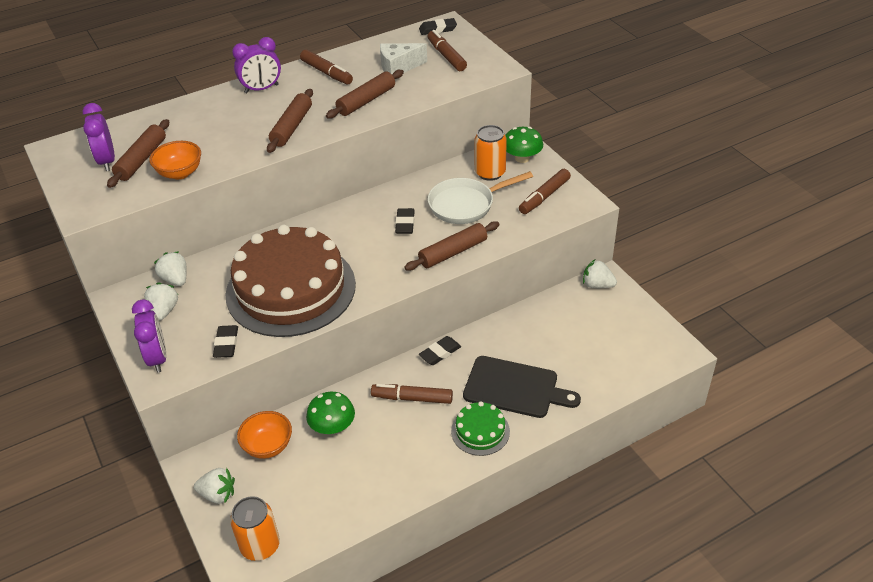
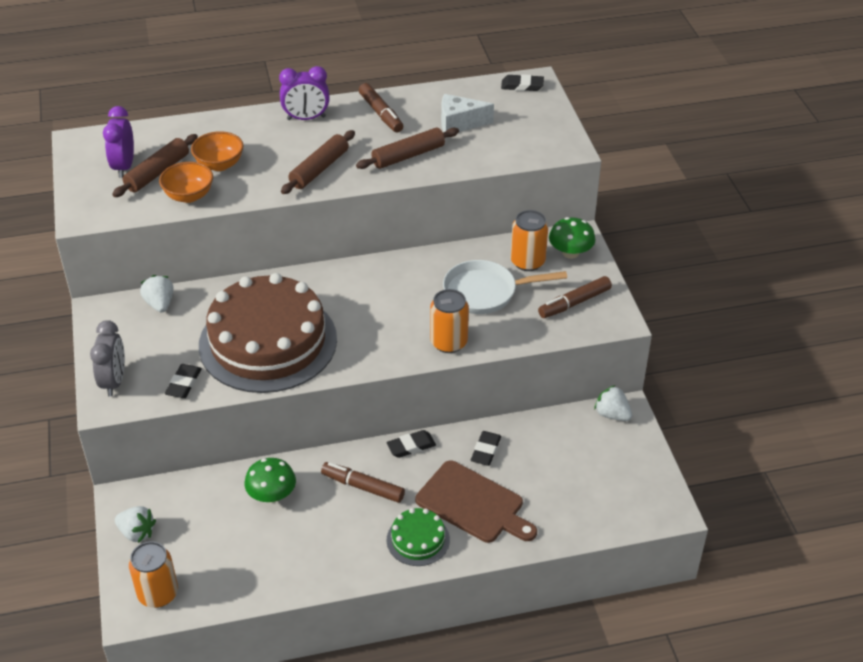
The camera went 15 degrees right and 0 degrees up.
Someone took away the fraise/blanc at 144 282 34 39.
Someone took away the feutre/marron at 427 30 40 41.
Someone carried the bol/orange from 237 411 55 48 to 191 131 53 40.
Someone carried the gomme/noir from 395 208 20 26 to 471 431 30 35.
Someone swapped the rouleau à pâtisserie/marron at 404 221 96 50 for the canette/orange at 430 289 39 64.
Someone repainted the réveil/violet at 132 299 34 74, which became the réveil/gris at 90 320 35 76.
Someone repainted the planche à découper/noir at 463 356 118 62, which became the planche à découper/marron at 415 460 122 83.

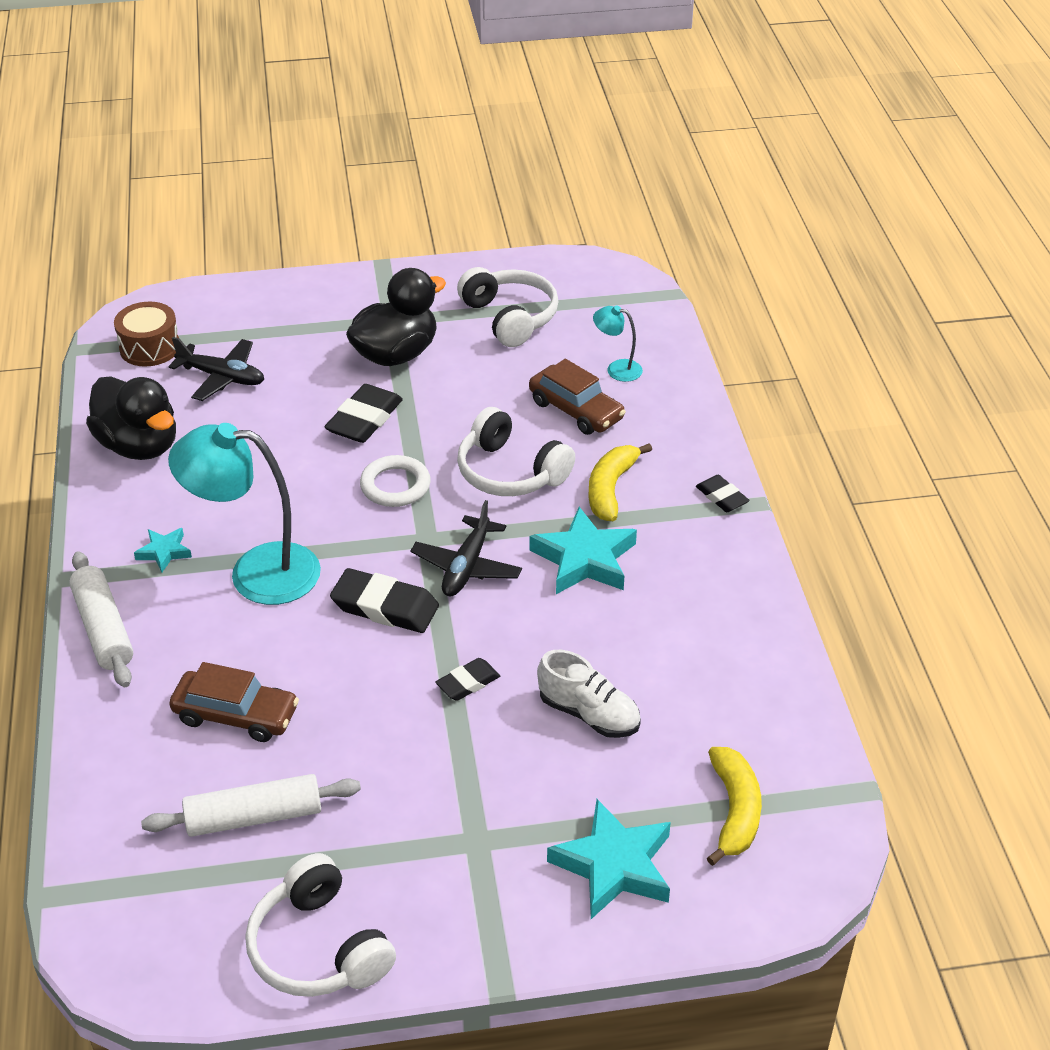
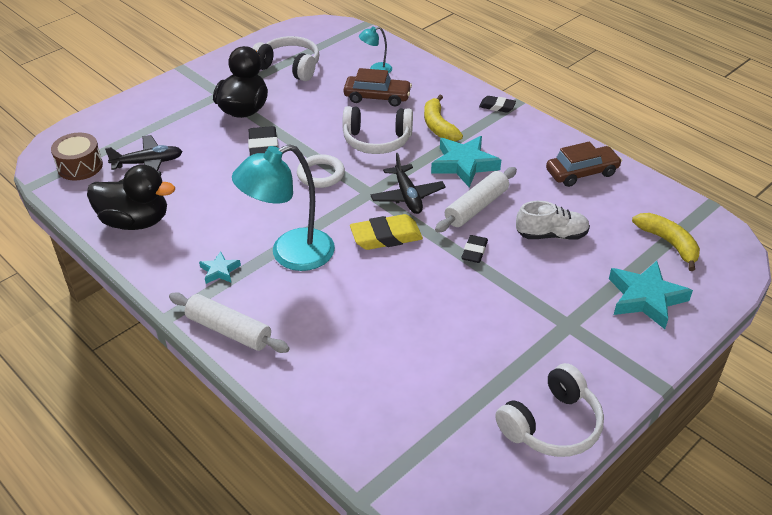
The camera went 35 degrees left and 0 degrees up.
Someone carried the rouleau à pâtisserie/blanc from 141 774 220 63 to 435 167 82 66.
Someone carried the voiture/marron from 169 662 130 80 to 546 142 76 45.
Someone repainted the gomme/noir at 330 568 109 65, which became the gomme/jaune at 350 214 73 36.
Someone rotated the casque audio/blanc at 245 853 151 144 by 60 degrees counterclockwise.

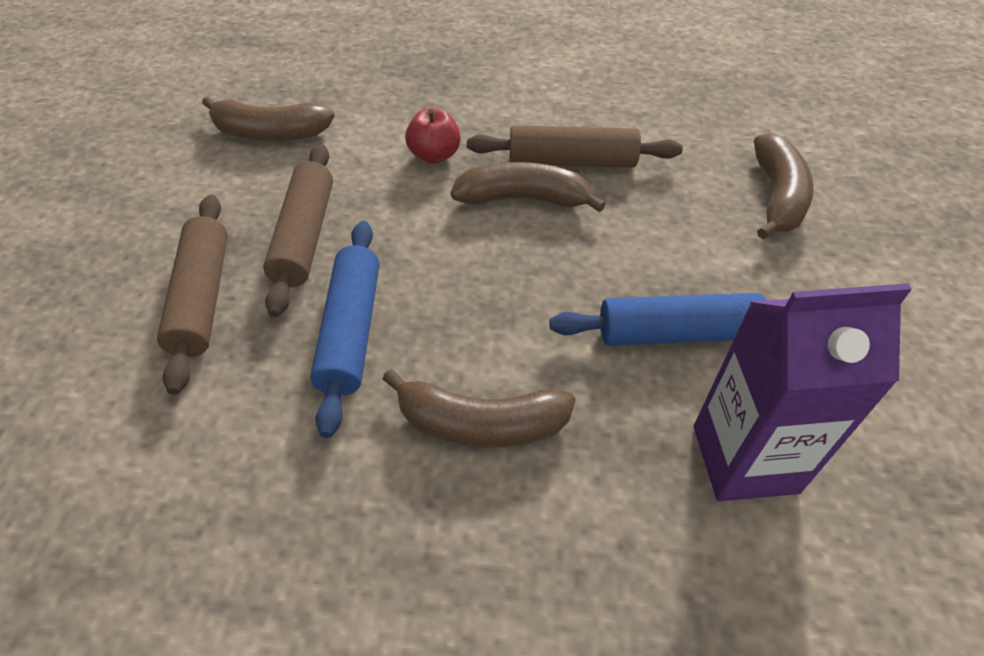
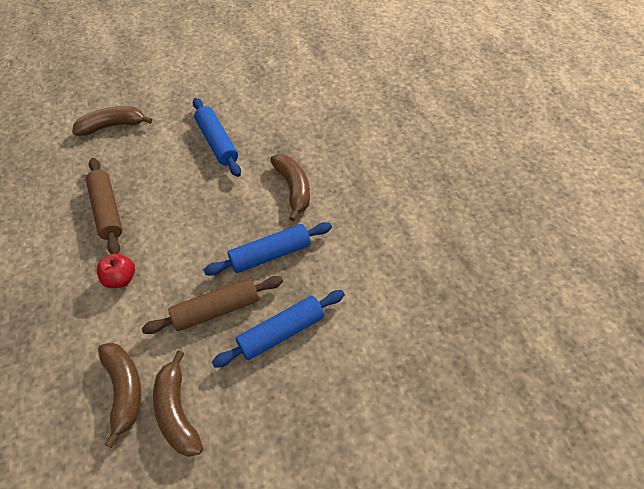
The camera went 115 degrees left and 5 degrees up.
Someone took away the brique de lait/violet at 694 283 218 219.
Someone carried the banane/marron from 451 162 155 50 to 153 351 50 106.
Someone repainted the rouleau à pâtisserie/marron at 157 195 71 200, which became the rouleau à pâtisserie/bleu at 212 290 133 78.

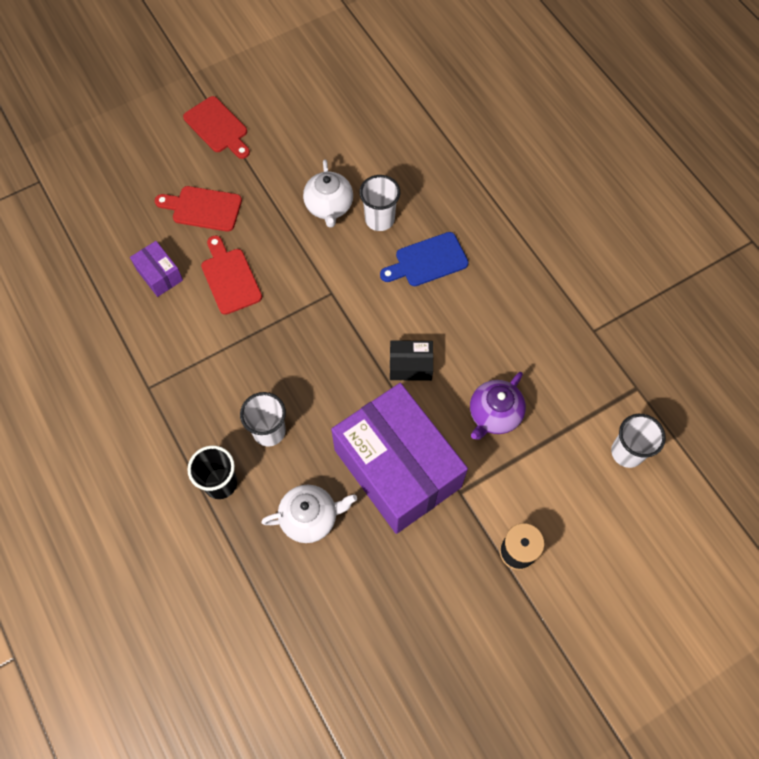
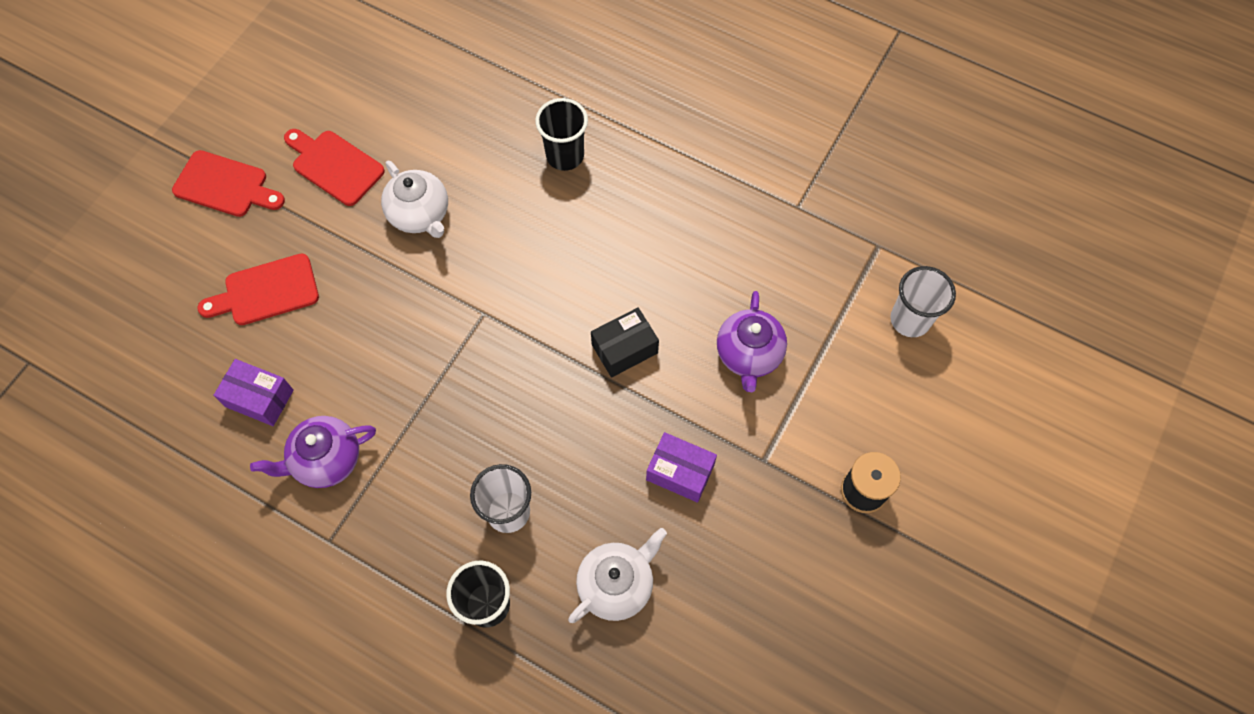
The camera went 30 degrees left and 0 degrees up.
Someone took away the gobelet/blanc at 359 175 41 56.
Someone took away the planche à découper/bleu at 380 232 89 54.
Someone put down the théière/violet at 250 416 126 72.
Someone put down the gobelet/noir at 535 98 53 73.
Someone carried the planche à découper/rouge from 201 235 61 80 to 284 129 101 77.
Someone scaled the boîte/violet at 331 383 137 151 by 0.41.

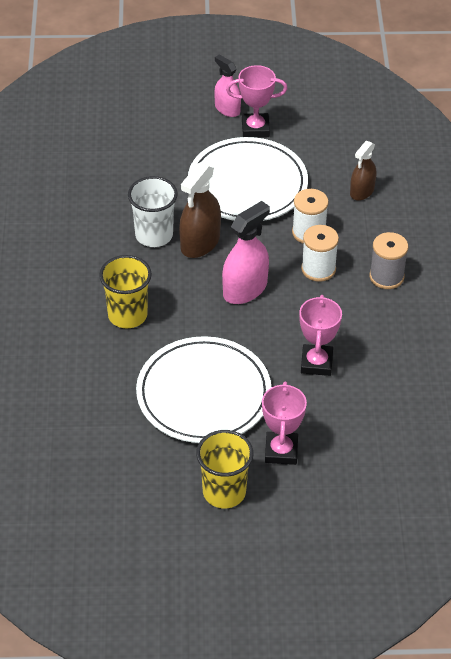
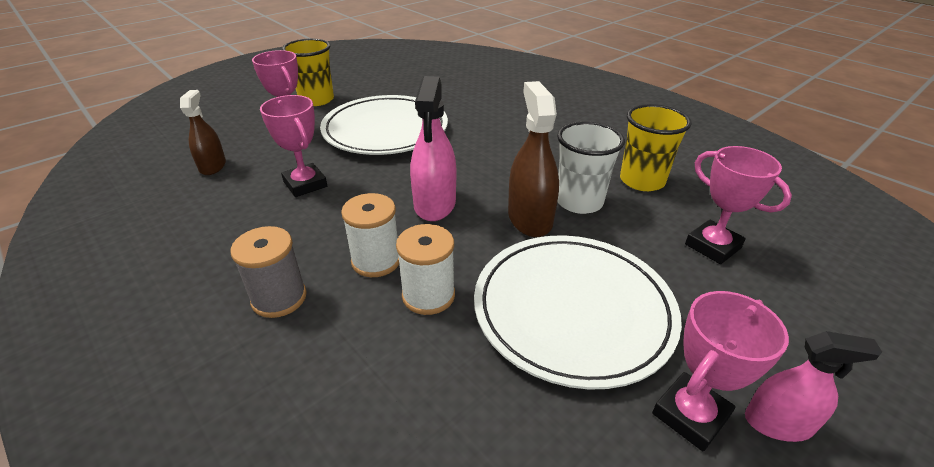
The camera went 140 degrees right and 10 degrees down.
Someone put down the trophée/rose at 685 146 107 118.
Someone carried the gobelet/jaune from 99 255 53 73 to 620 104 72 87.
Someone carried the vaporisateur/marron from 350 141 26 60 to 180 90 46 85.

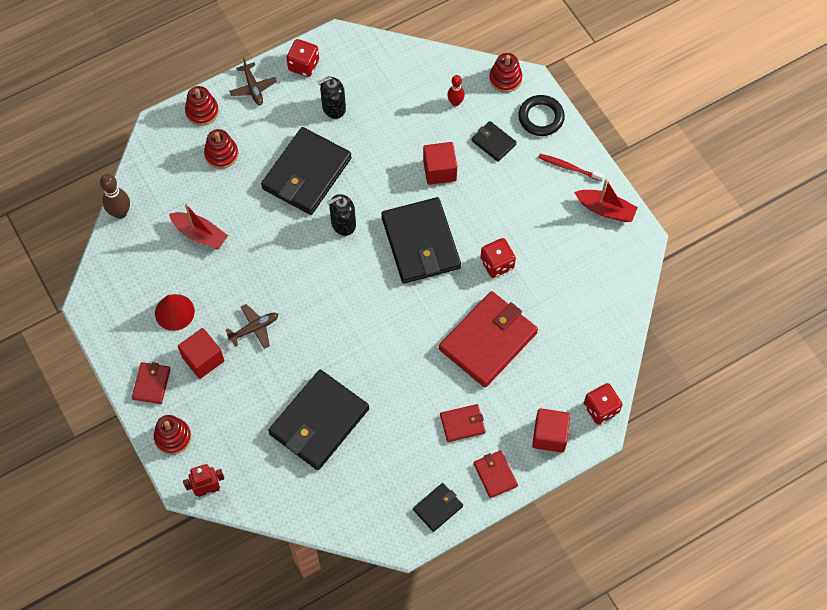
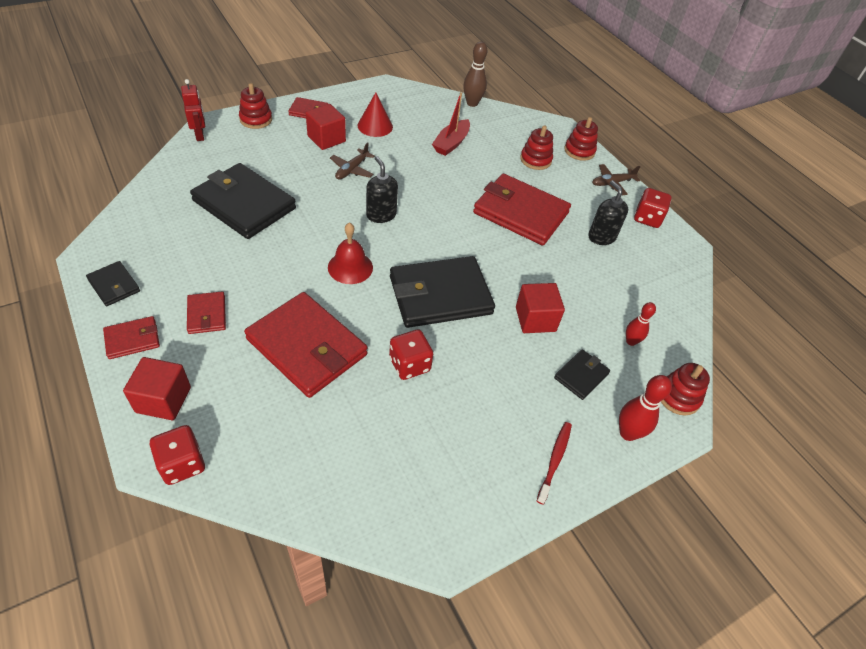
The camera went 85 degrees right and 15 degrees down.
Someone took away the bateau/rouge at 574 179 64 43.
Someone put down the cloche/rouge at 328 222 45 62.
Someone carried the distributeur de savon/noir from 327 194 29 42 to 366 156 32 67.
Someone swapped the anneau/noir at 518 95 47 41 for the quille/rouge at 619 375 53 66.
Someone repainted the portefeuille/noir at 261 127 91 88, which became the portefeuille/rouge at 473 174 98 72.
Someone rotated the avion/marron at 226 304 52 45 by 60 degrees clockwise.

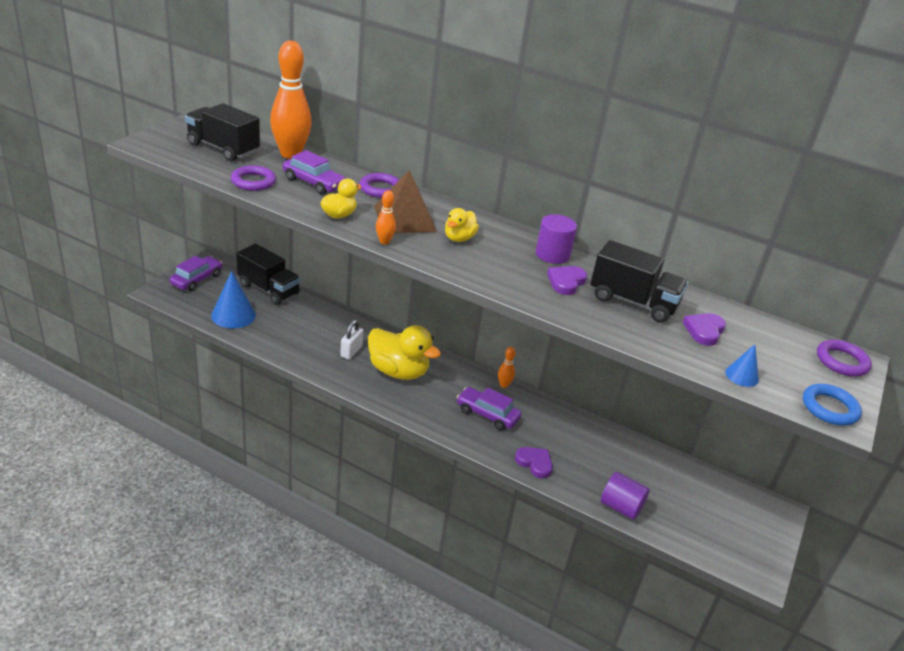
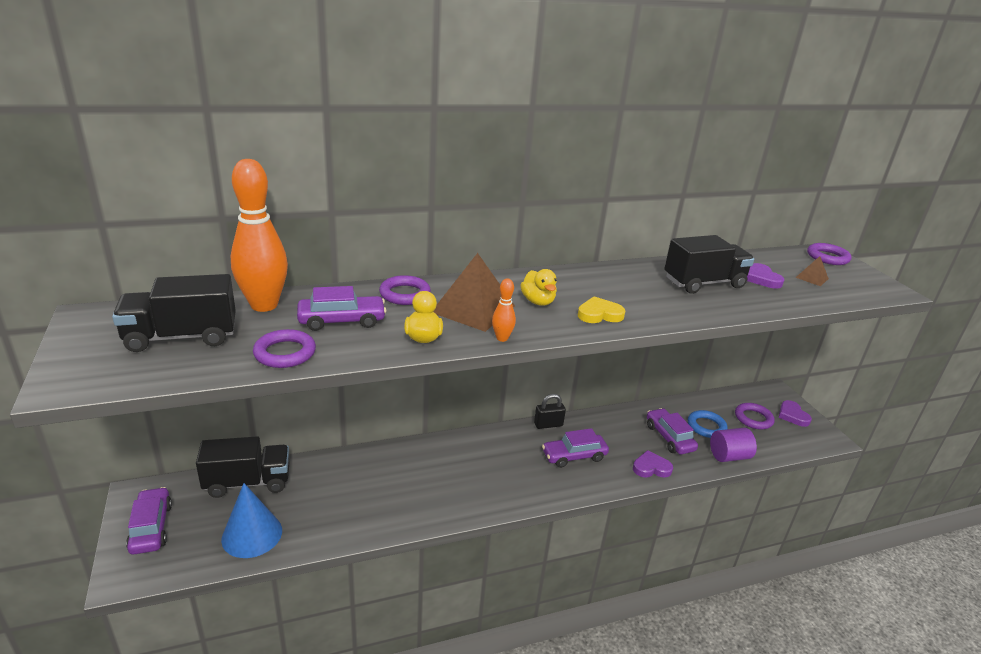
The camera went 45 degrees left and 5 degrees down.
Someone took away the cadenas/blanc at 340 320 23 39.
Someone took away the canard/jaune at 368 325 73 55.
Someone took away the cylindre/violet at 536 214 41 50.
Someone took away the cône/bleu at 725 344 34 43.
Someone put down the cœur/jaune at 578 296 47 27.
Someone put down the voiture/violet at 647 408 51 46.
Someone put down the anneau/violet at 735 403 40 26.
Someone put down the pyramide/marron at 795 256 34 30.
Someone carried the cœur/violet from 547 266 40 29 to 779 400 33 27.
Someone carried the anneau/bleu from 803 384 59 42 to 688 410 40 28.
Someone swapped the quille/orange at 498 347 18 41 for the cadenas/noir at 534 394 32 35.

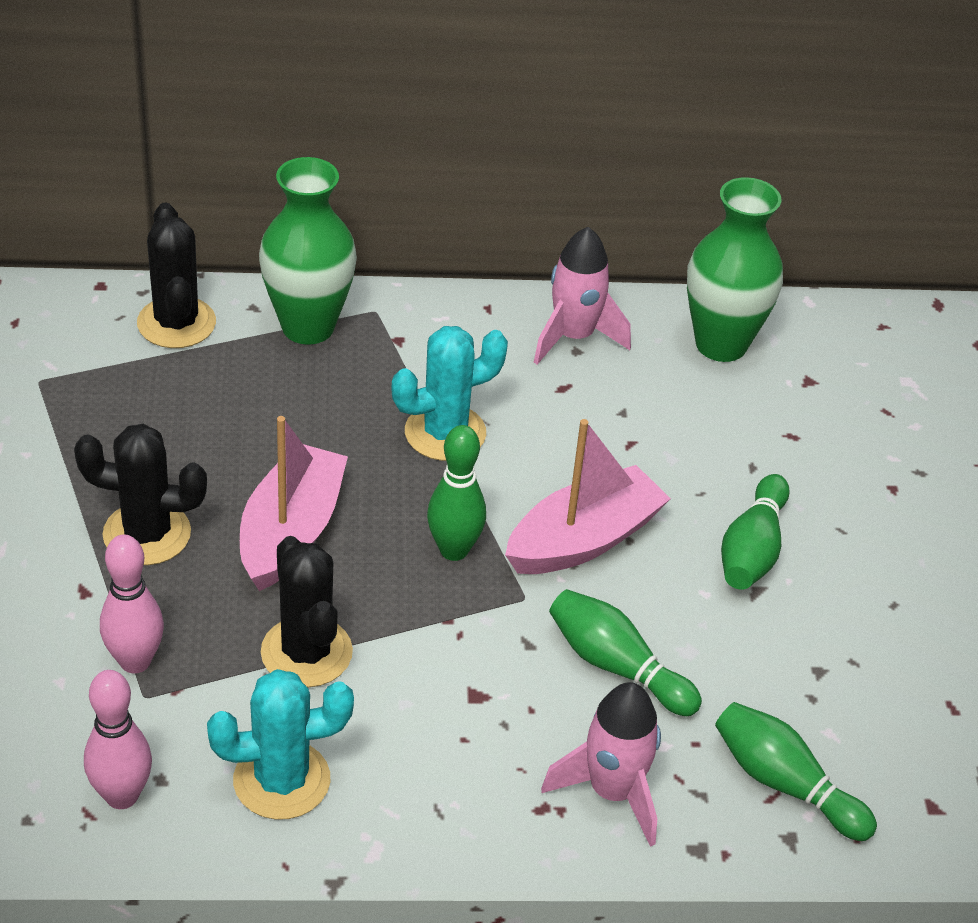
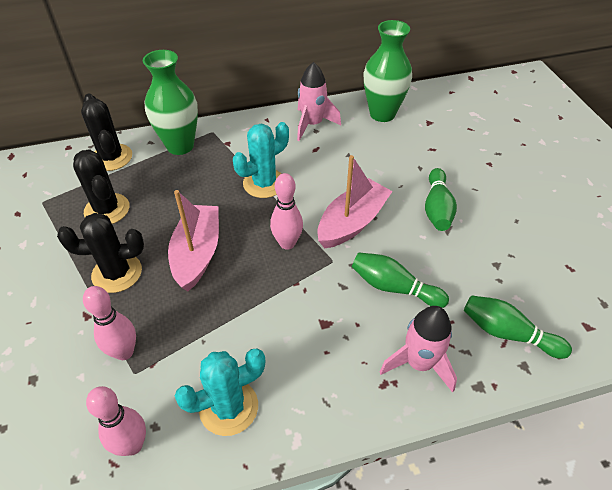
The camera went 10 degrees left and 5 degrees up.
Someone carried the cactus/noir from 261 536 92 151 to 73 149 56 75.
Someone repainted the quille/vert at 427 425 59 136, which became the quille/rose at 270 173 33 77.

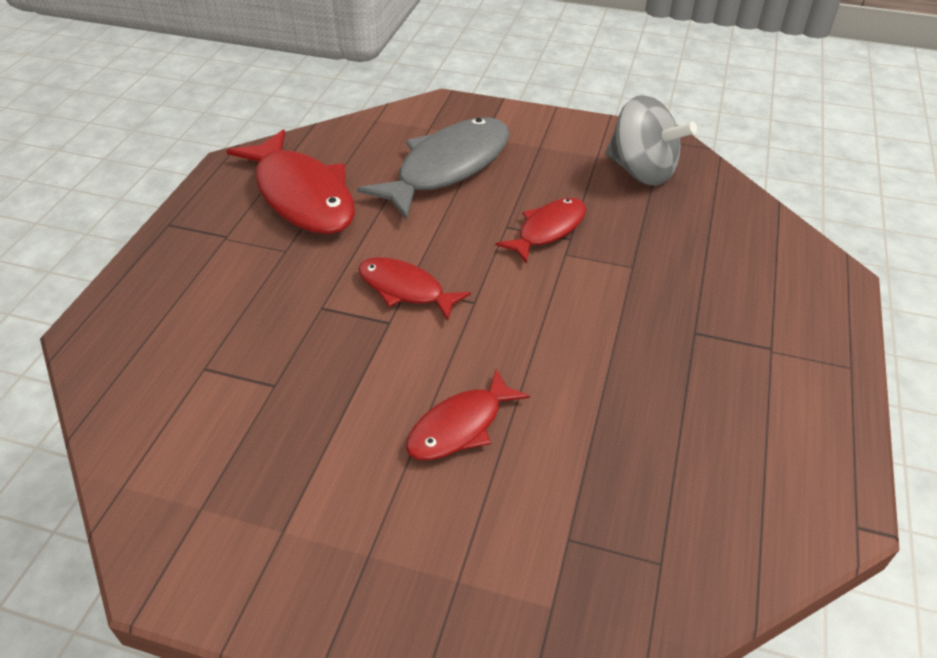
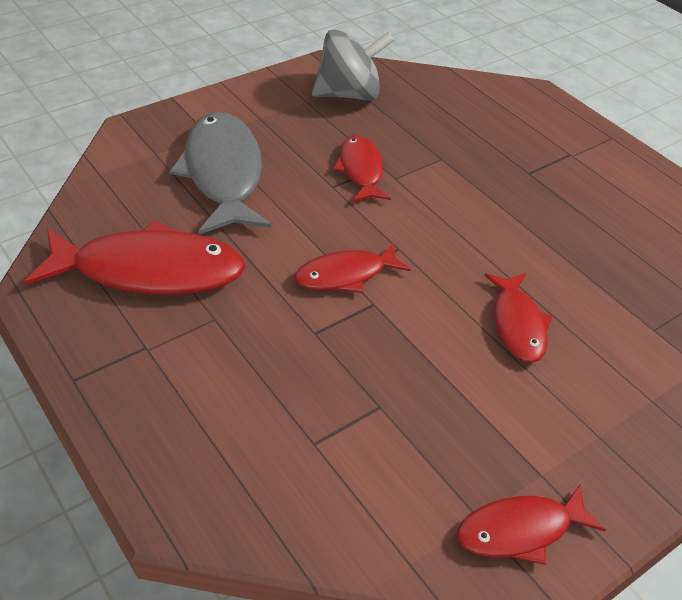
The camera went 55 degrees left and 0 degrees up.
Someone put down the poisson/rouge at 457 484 149 81.

